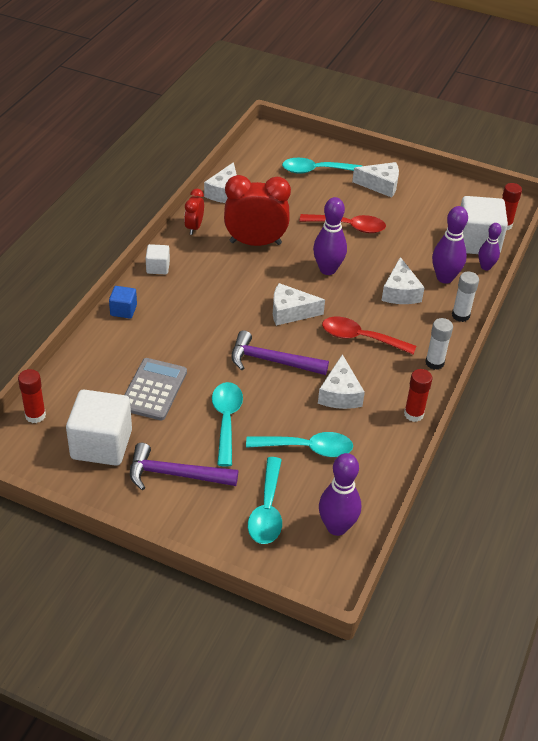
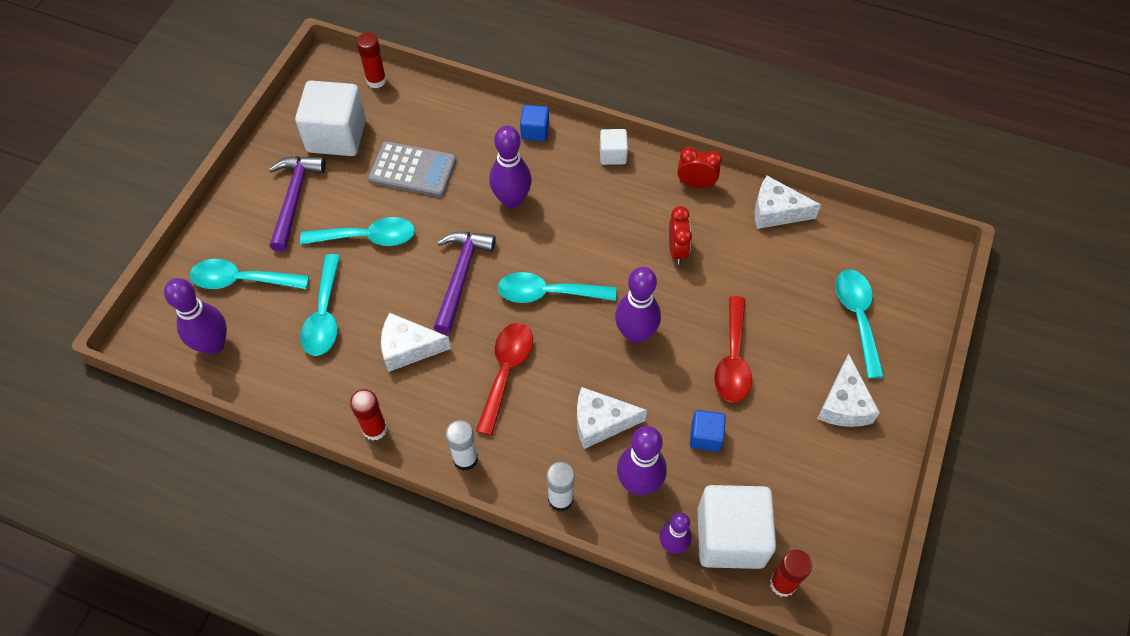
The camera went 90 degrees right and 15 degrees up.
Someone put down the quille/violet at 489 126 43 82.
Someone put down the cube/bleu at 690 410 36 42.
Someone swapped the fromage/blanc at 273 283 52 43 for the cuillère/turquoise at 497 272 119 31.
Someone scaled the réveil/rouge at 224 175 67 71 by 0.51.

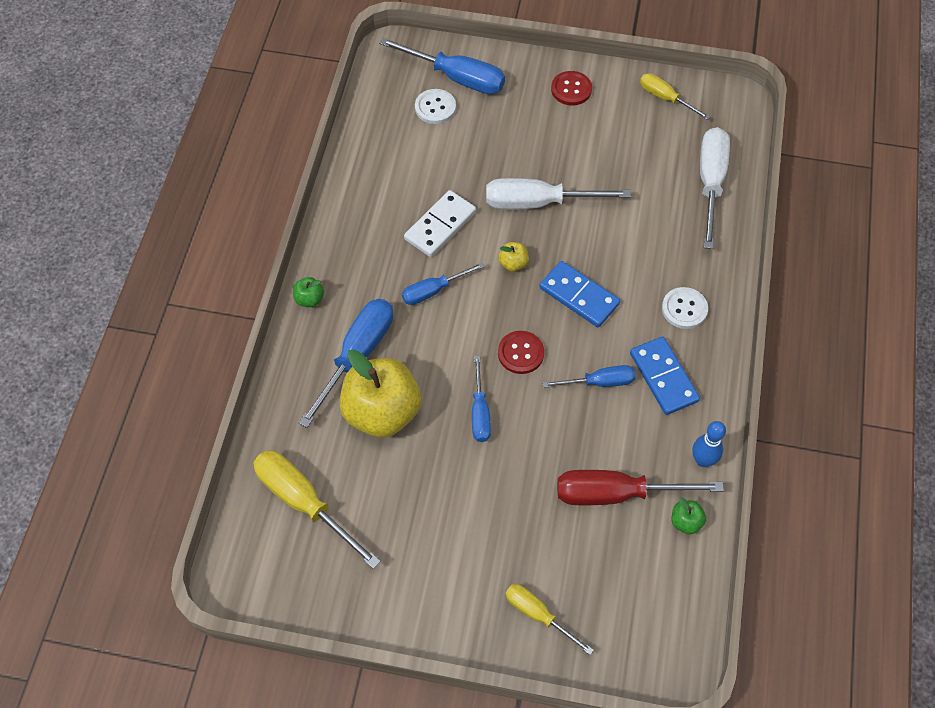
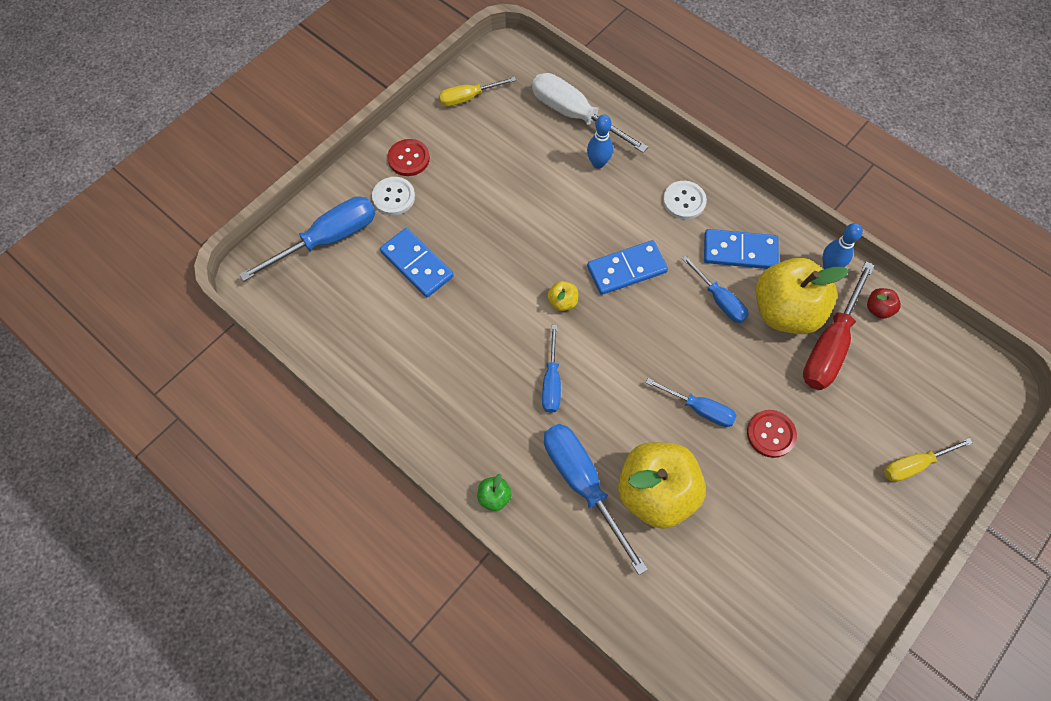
The camera went 60 degrees left and 5 degrees up.
Someone took away the tournevis/jaune at 253 450 128 119.
Someone took away the domino/blanc at 404 190 72 67.
Someone took away the tournevis/blanc at 486 178 145 32.
Someone put down the domino/bleu at 380 228 74 69.
Someone put down the quille/bleu at 587 114 26 55.
Someone put down the pomme/jaune at 756 258 93 76.
Someone carried the bouton/blanc from 415 89 41 35 to 372 177 43 38.
Someone carried the bouton/rouge from 498 331 46 43 to 747 410 50 48.
Someone repainted the pomme/vert at 671 498 35 36, which became the pomme/rouge at 867 288 34 31.
Someone rotated the tournevis/bleu at 542 365 94 23 by 120 degrees clockwise.

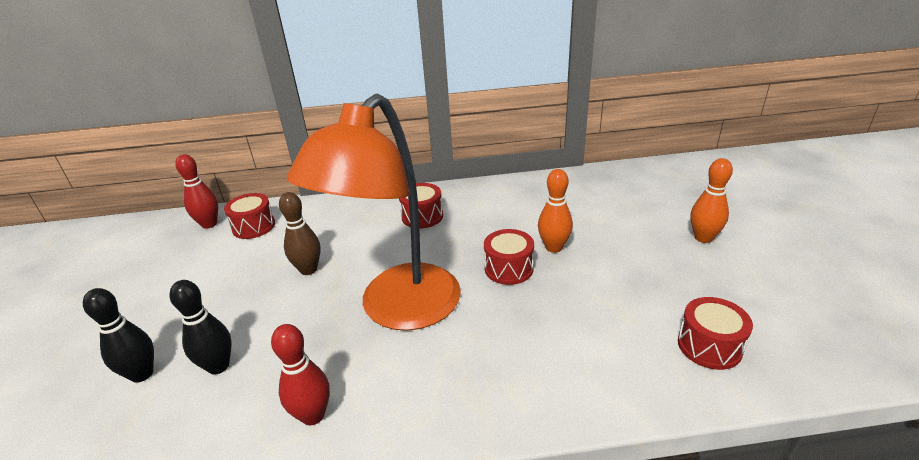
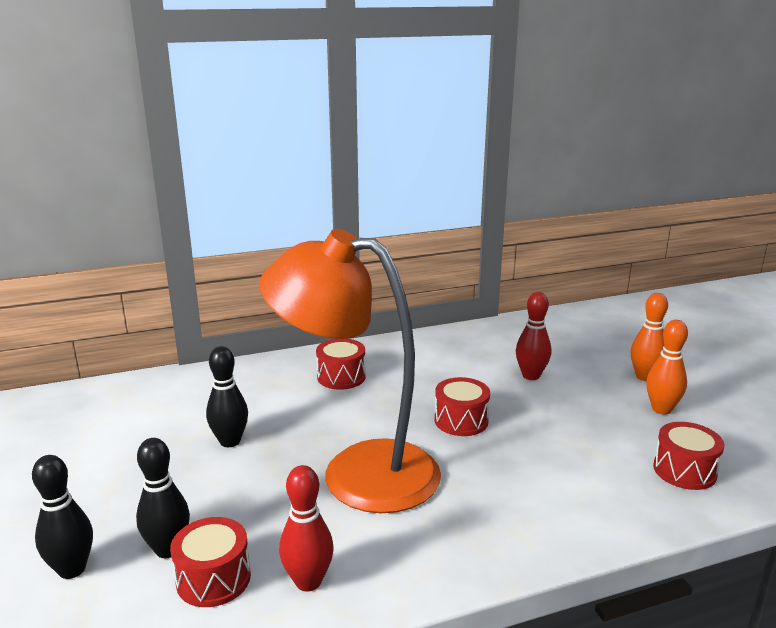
The camera went 15 degrees left and 10 degrees down.
Someone carried the quille/rouge from 175 154 43 75 to 516 292 35 88.
Someone carried the tambour/rouge from 224 193 51 46 to 170 517 81 90.
Someone carried the quille/orange from 538 169 35 84 to 646 320 42 95.
Someone repainted the quille/marron at 279 192 42 83, which became the quille/noir at 206 346 42 101.
Someone rotated the lampe/orange at 287 93 174 238 by 90 degrees clockwise.

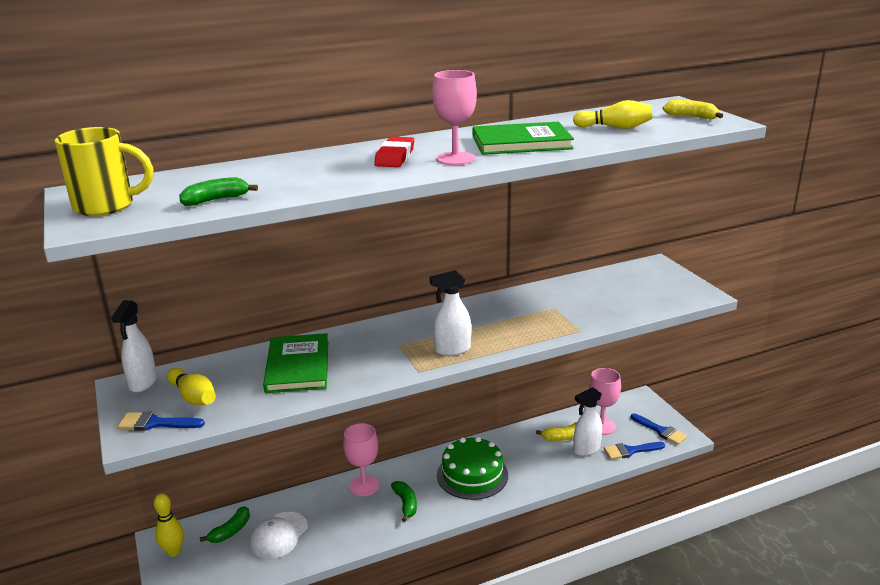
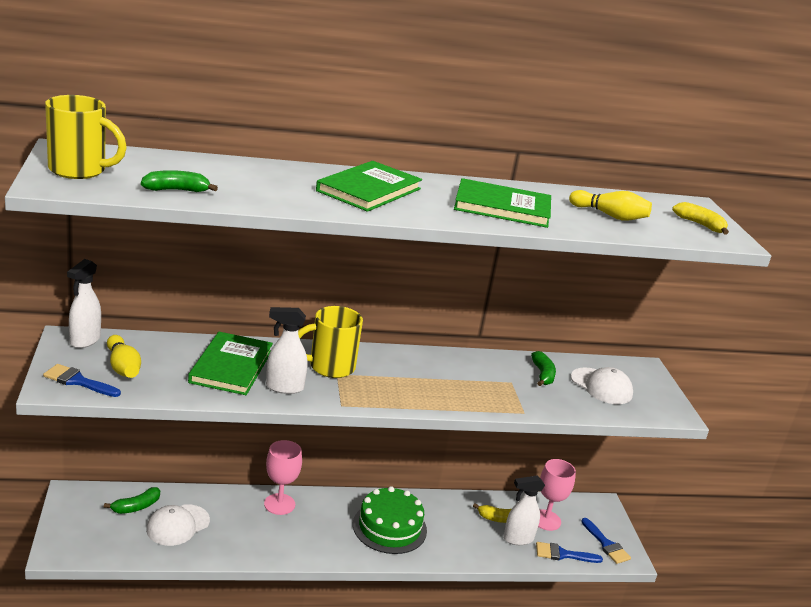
The camera went 10 degrees right and 0 degrees up.
Someone took away the quille/jaune at 154 493 30 64.
Someone took away the verre à pied/rose at 433 70 44 95.
Someone put down the tasse/jaune at 298 306 65 72.
Someone put down the casquette/blanc at 571 367 62 37.
Someone carried the banane/vert from 391 481 26 41 to 531 351 25 35.
Someone carried the vaporisateur/blanc from 430 270 41 86 to 266 307 41 87.
Someone swapped the gomme/rouge at 374 137 40 30 for the livre/vert at 316 161 106 51.

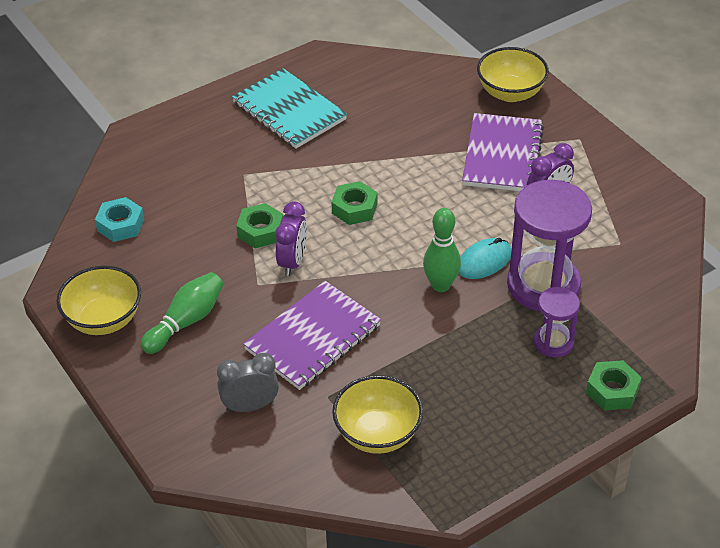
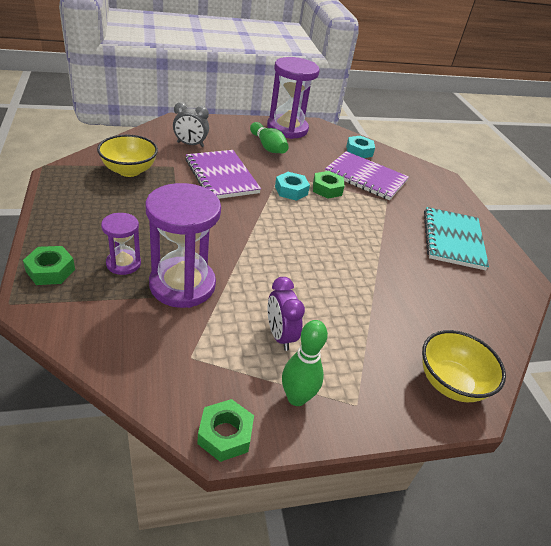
The camera went 105 degrees right and 5 degrees down.
Someone took away the souris/turquoise at 459 238 52 41.
Someone carried the écrou/vert from 331 181 47 44 to 197 399 57 63.
Someone carried the quille/vert from 423 208 38 84 to 282 320 46 86.
Someone carried the carnet/violet from 462 113 82 78 to 325 151 84 49.
Someone swapped the bol/jaune at 56 266 85 69 for the sablier/violet at 267 57 53 82.
Someone swapped the réveil/violet at 275 202 32 74 for the écrou/turquoise at 275 172 35 29.
Someone rotated the réveil/gris at 217 353 62 59 by 90 degrees clockwise.
Someone rotated the carnet/turquoise at 232 68 115 81 by 60 degrees counterclockwise.

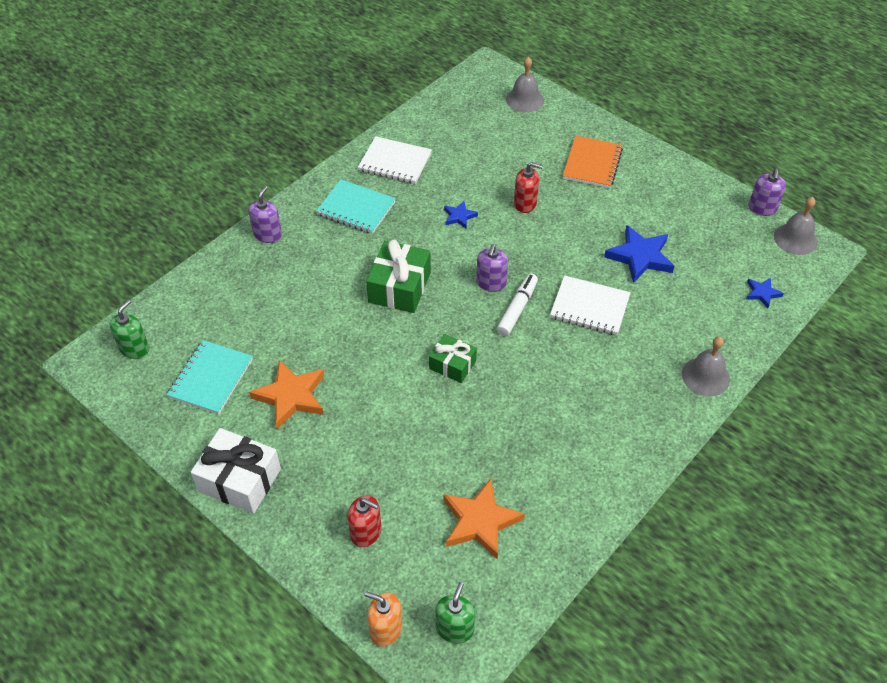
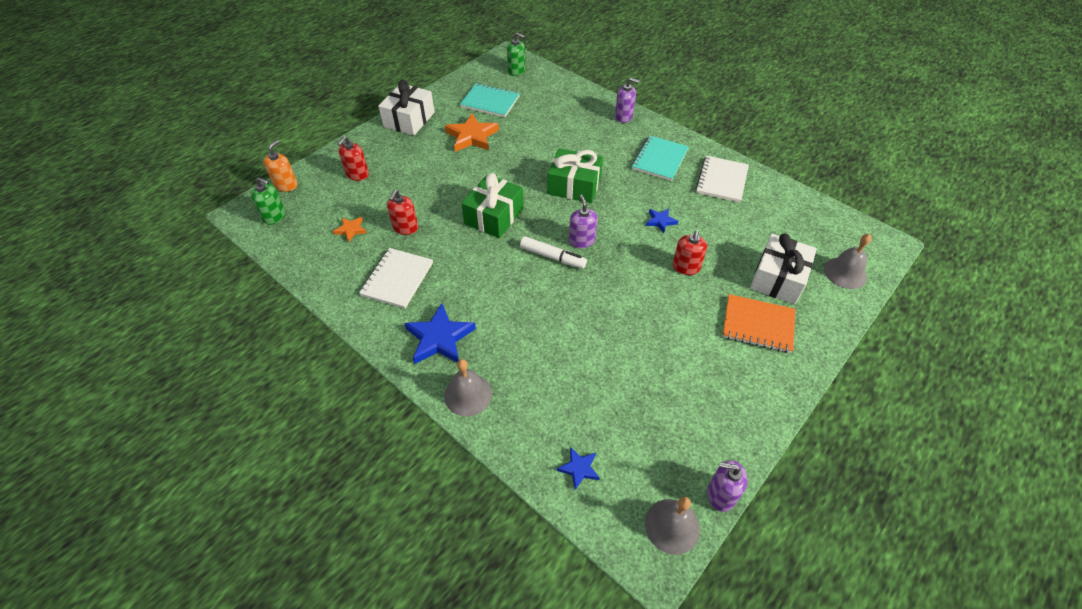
The camera went 90 degrees right and 0 degrees up.
Someone put down the distributeur de savon/rouge at 387 190 31 45.
Someone put down the cadeau/blanc at 750 234 67 70.
Someone carried the carnet/blanc from 550 275 81 60 to 359 248 74 61.
Someone carried the étoile/bleu from 604 225 70 58 to 404 303 72 61.
Someone rotated the distributeur de savon/violet at 476 244 32 48 by 60 degrees clockwise.
Someone scaled the cadeau/vert at 429 334 48 49 by 1.60.
Someone scaled the étoile/orange at 443 479 82 80 by 0.52.

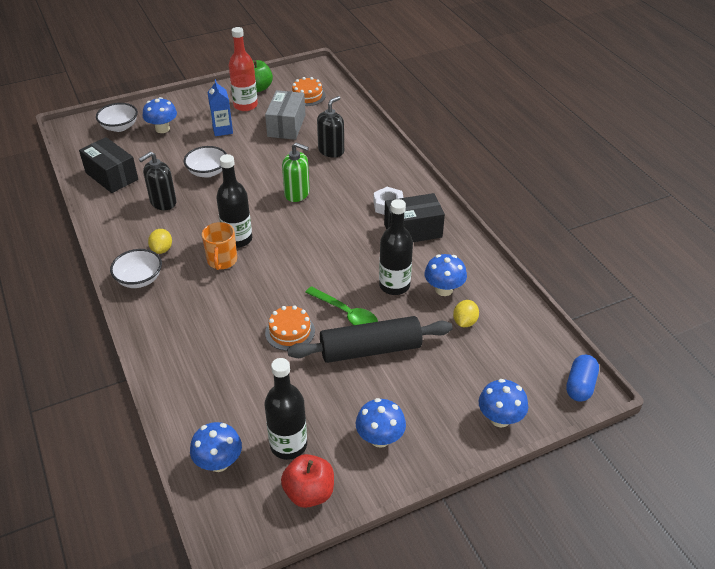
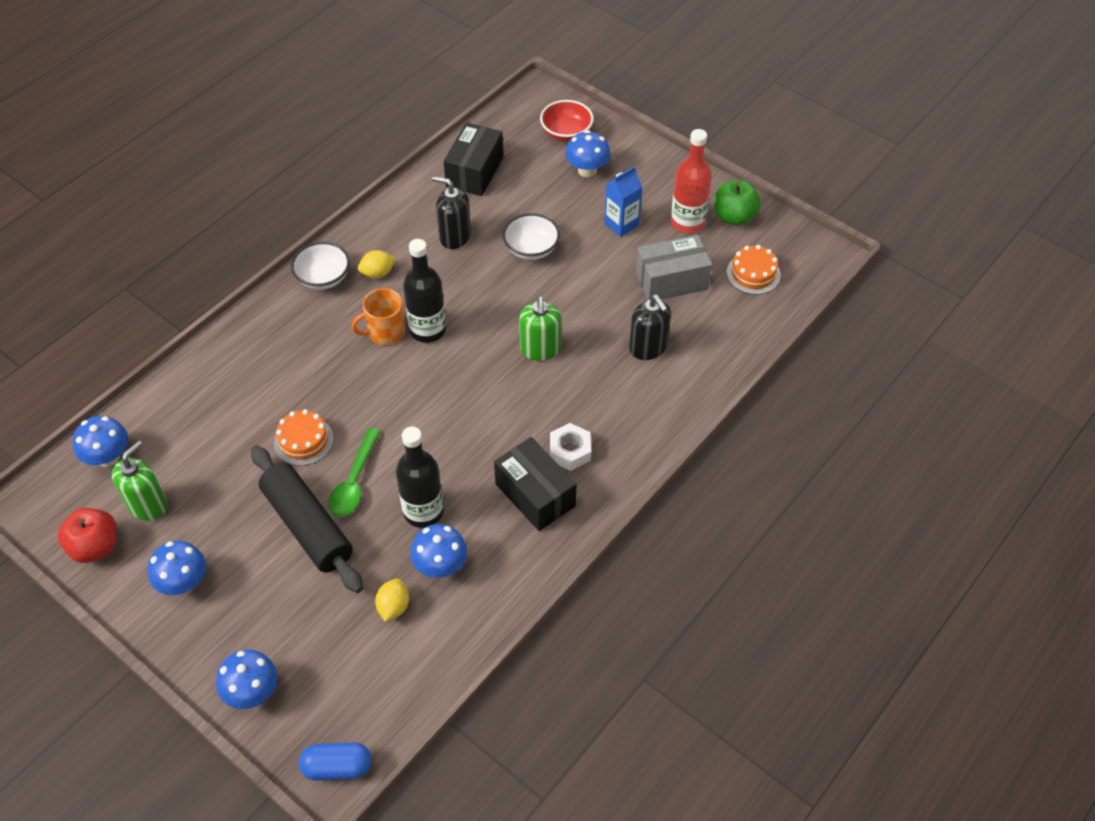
The camera went 65 degrees right and 10 degrees up.
Someone swapped the bouteille/noir at 264 358 43 102 for the distributeur de savon/vert at 112 441 55 80.
Someone repainted the bol/blanc at 96 103 42 29, which became the bol/rouge at 540 100 54 42.
Someone rotated the distributeur de savon/noir at 317 96 27 62 by 45 degrees clockwise.
Someone rotated the citron/jaune at 453 300 26 27 by 75 degrees counterclockwise.

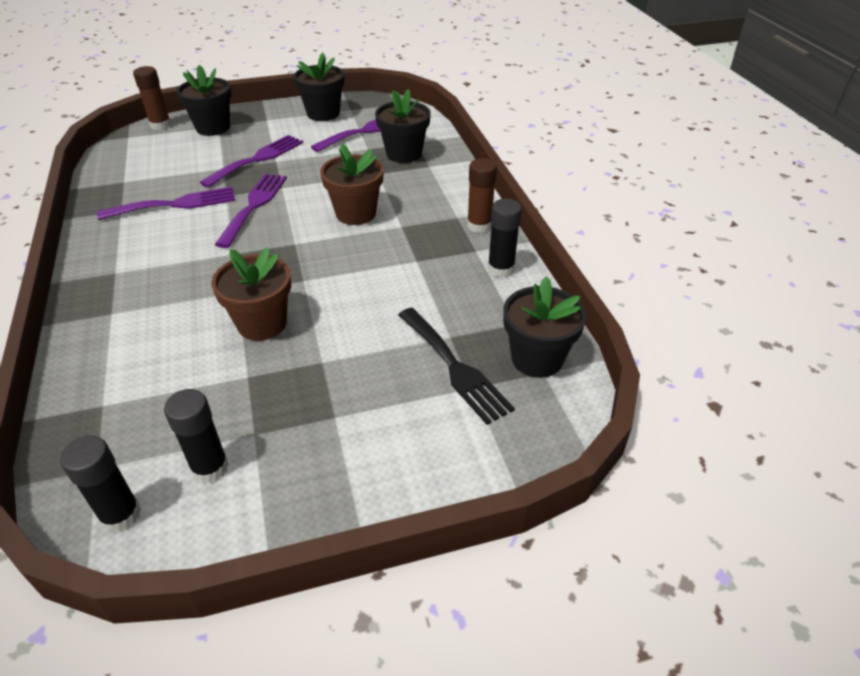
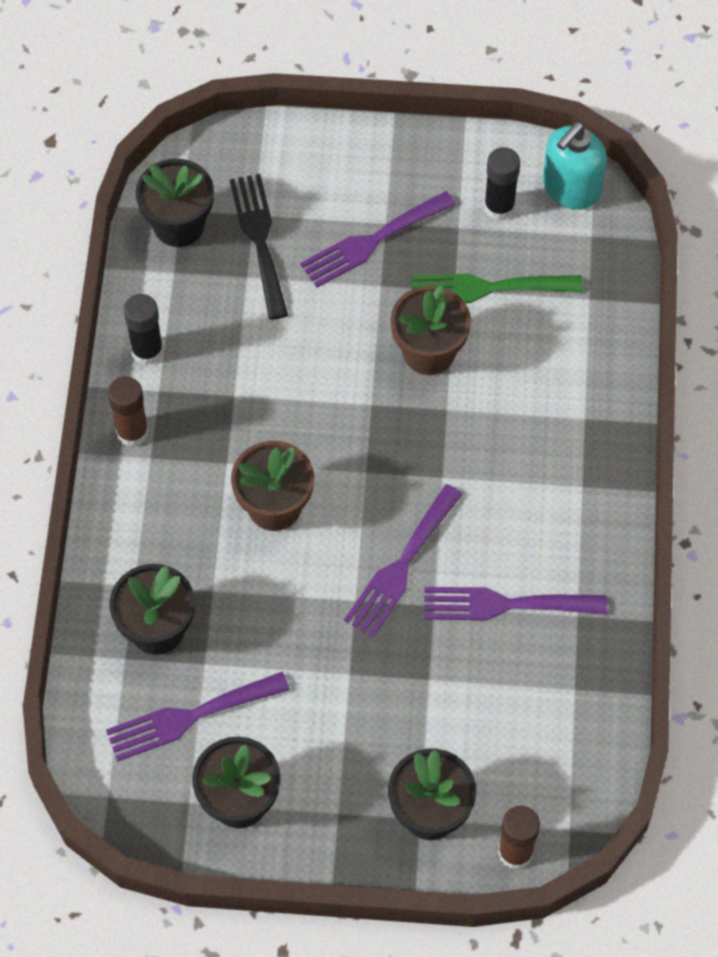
The camera went 160 degrees left and 20 degrees up.
Someone put down the fourchette/vert at 411 274 172 29.
Someone carried the fourchette/violet from 200 135 103 53 to 300 191 156 97.
Someone swapped the bâton de colle/noir at 60 436 81 97 for the distributeur de savon/turquoise at 543 122 64 88.

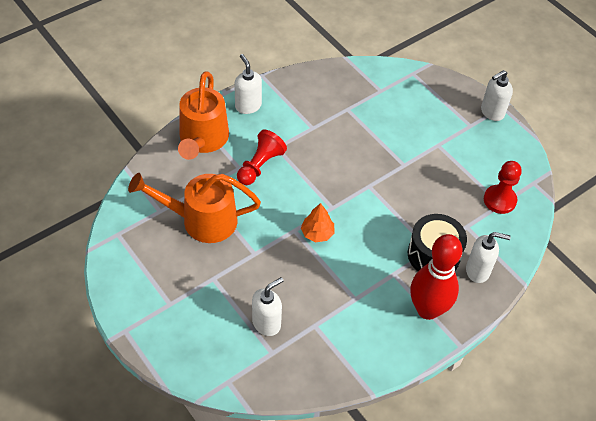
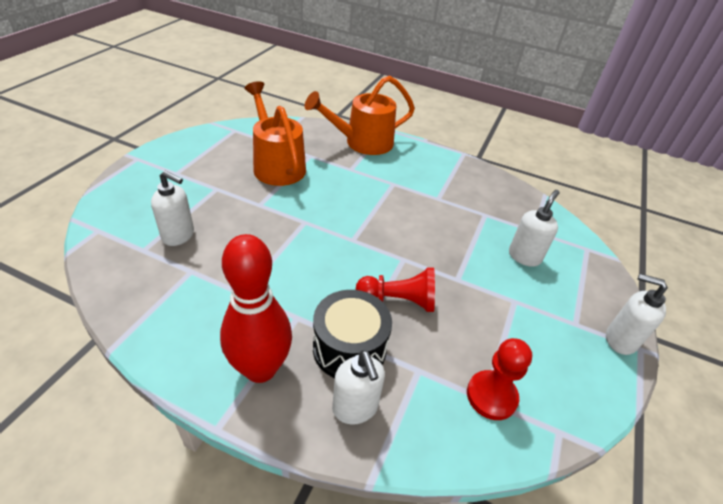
The camera went 60 degrees right and 10 degrees down.
Someone took away the arbre/orange at 301 203 34 39.
Someone carried the distributeur de savon/blanc from 234 54 28 60 to 509 190 51 77.
Someone carried the pion/rouge from 237 130 50 55 to 356 268 79 44.

